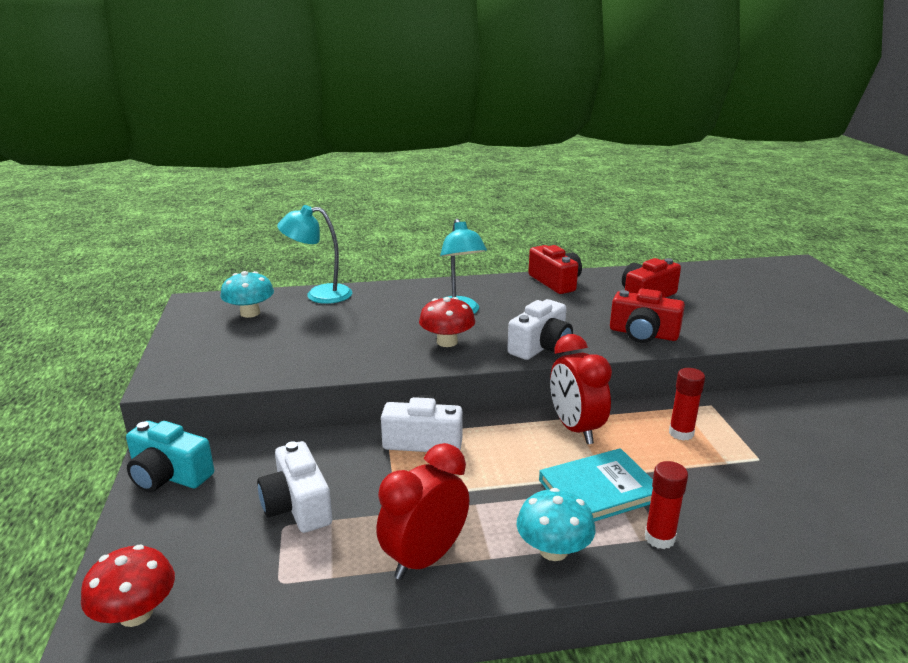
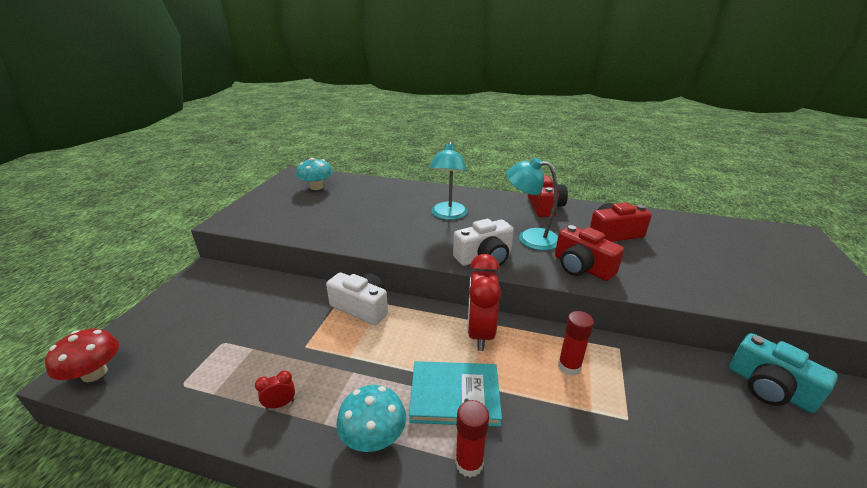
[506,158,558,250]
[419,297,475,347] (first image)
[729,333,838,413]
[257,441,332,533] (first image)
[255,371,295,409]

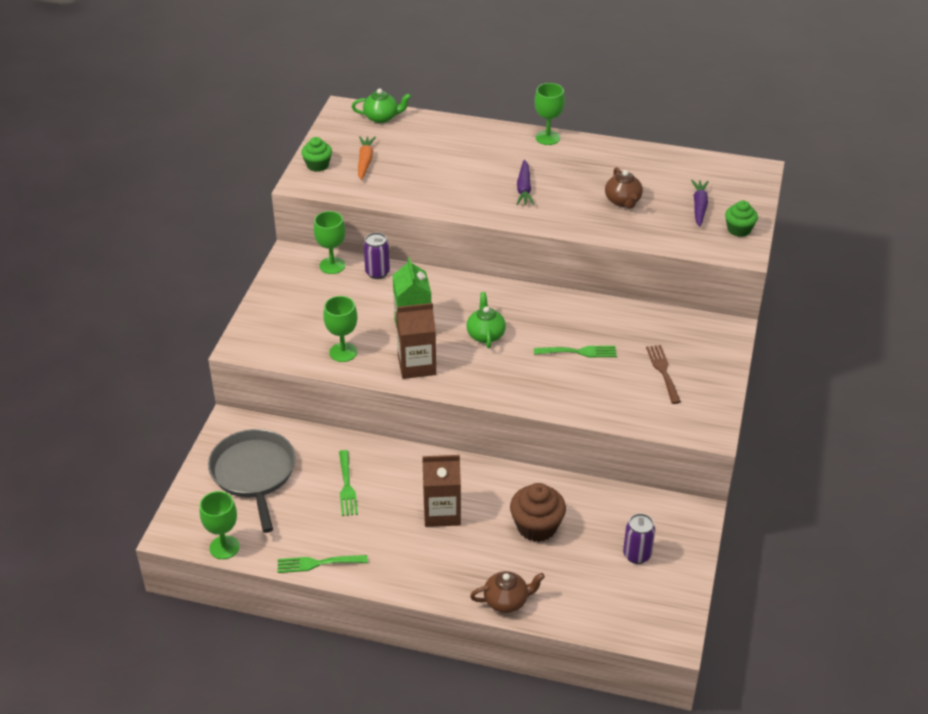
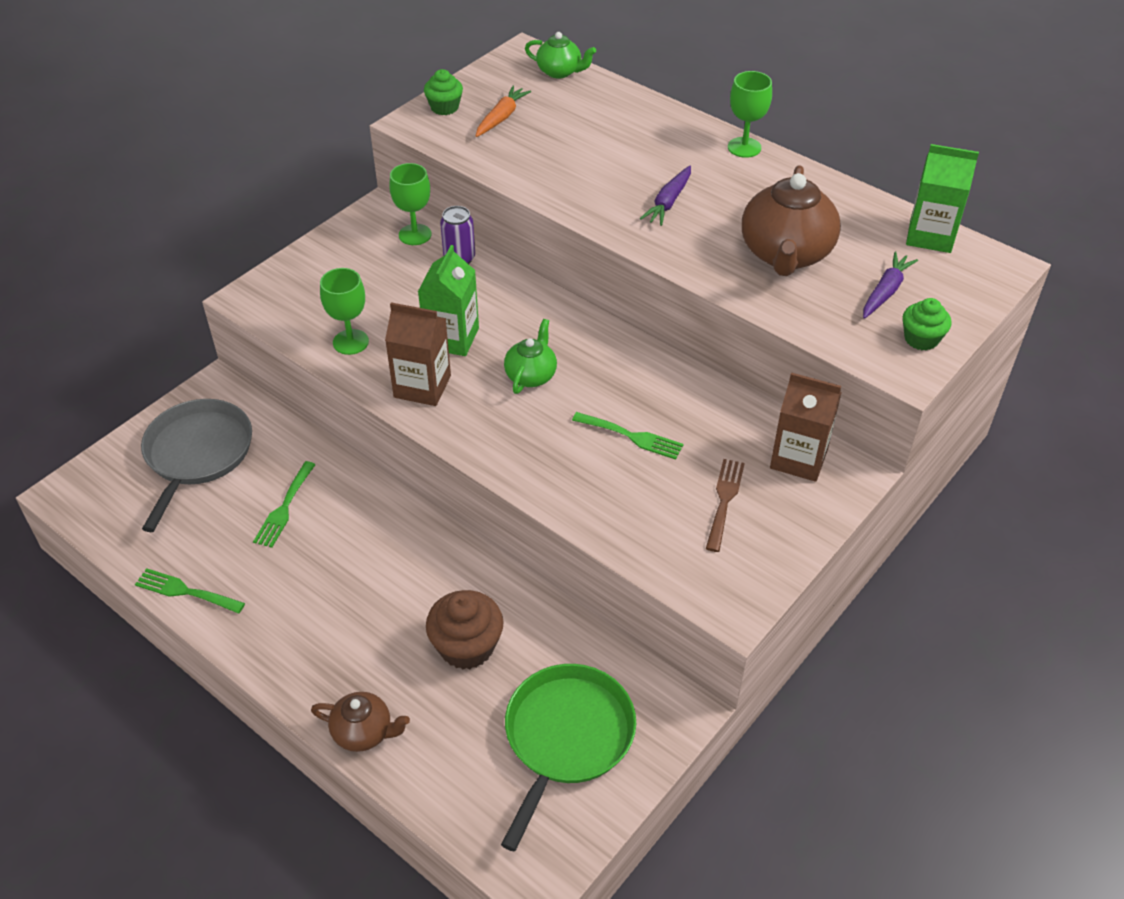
[742,165,841,276]
[770,372,842,482]
[200,491,240,559] (first image)
[501,664,636,851]
[906,144,979,253]

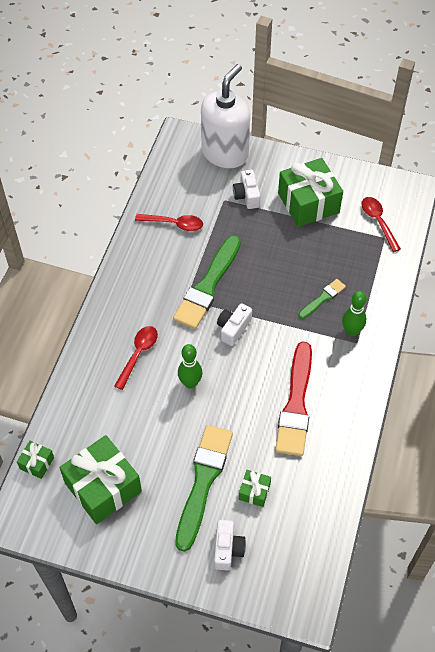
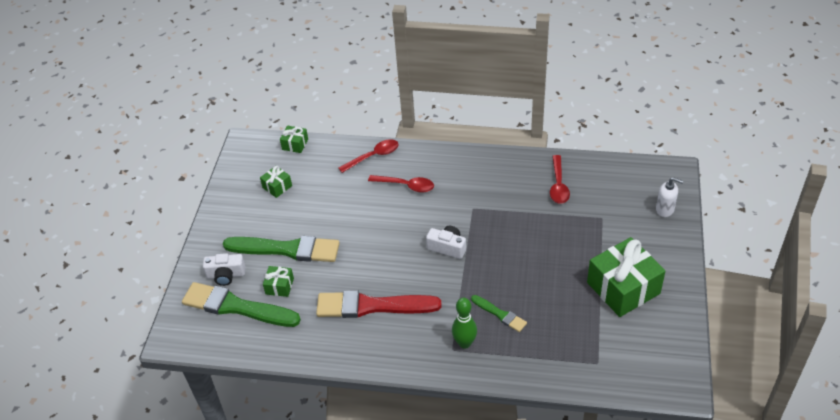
[656,177,683,217]
[233,170,261,209] (first image)
[338,139,399,173]
[182,282,301,327]
[178,344,203,389] (first image)
[260,166,292,198]

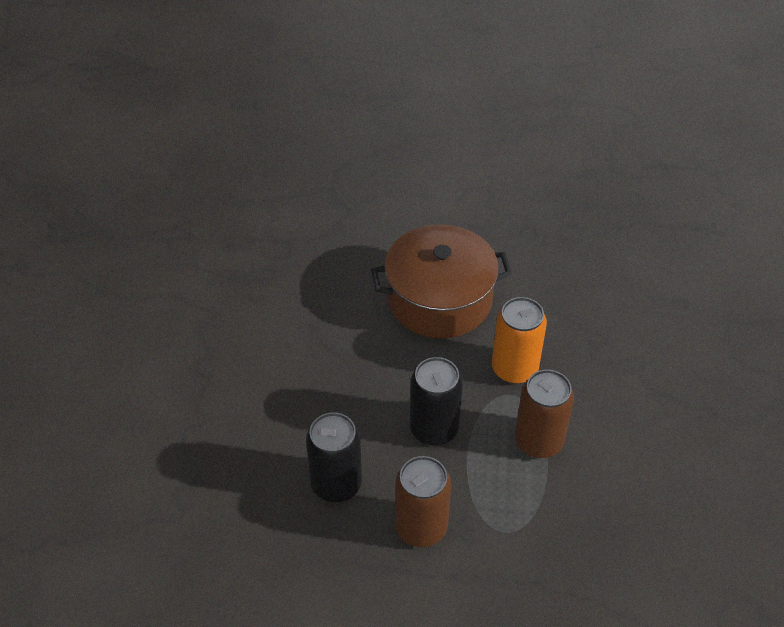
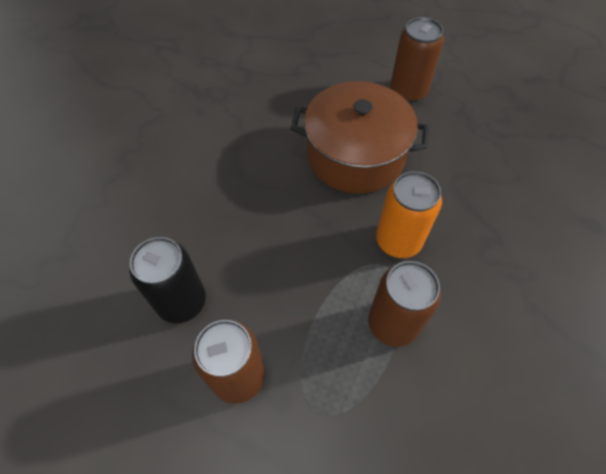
[410,357,463,445] (first image)
[390,17,444,102]

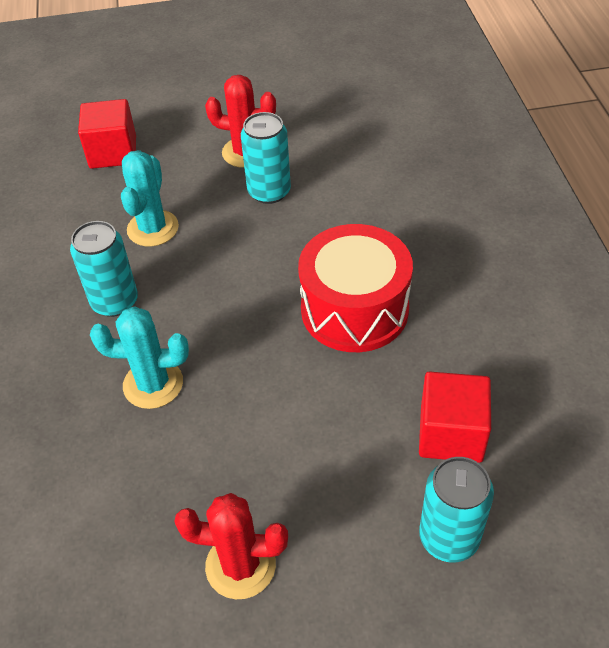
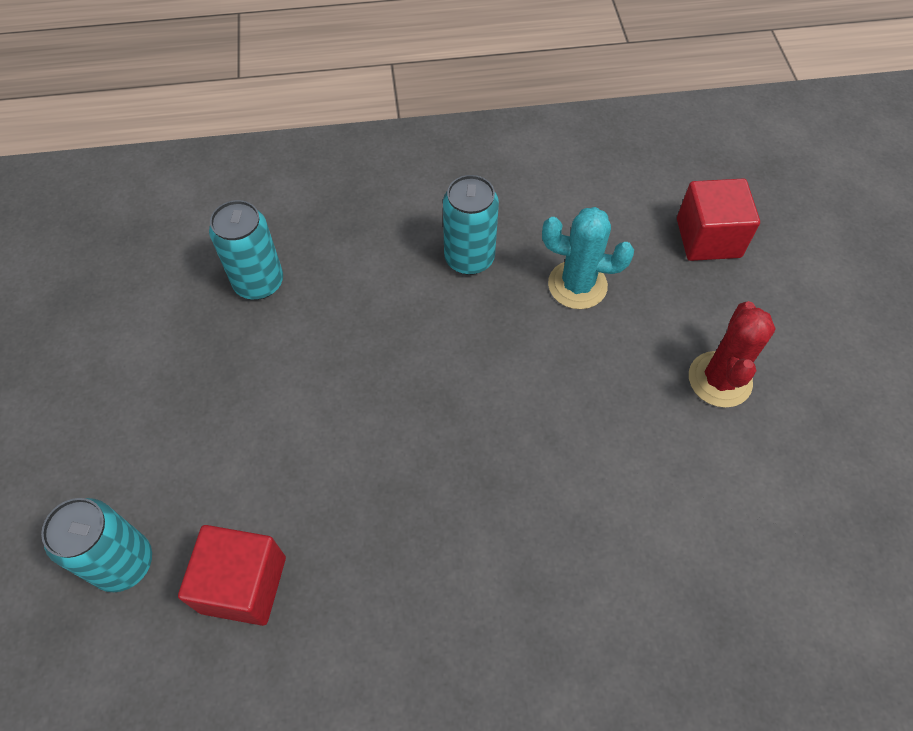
[209,200,283,300]
[298,224,413,352] (first image)
[90,306,189,409] (first image)
[174,493,288,599] (first image)

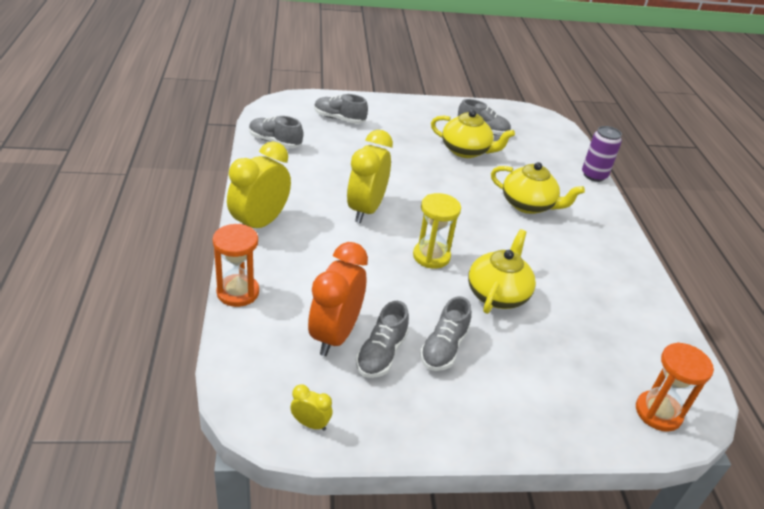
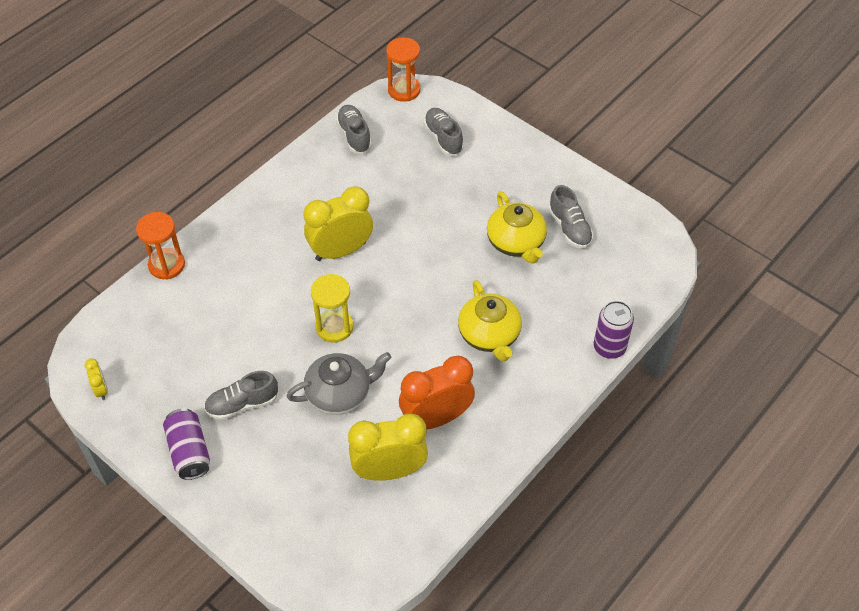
[348,414,428,481]
[287,352,391,415]
[399,356,475,430]
[356,301,409,378] (first image)
[386,37,420,102]
[163,408,210,480]

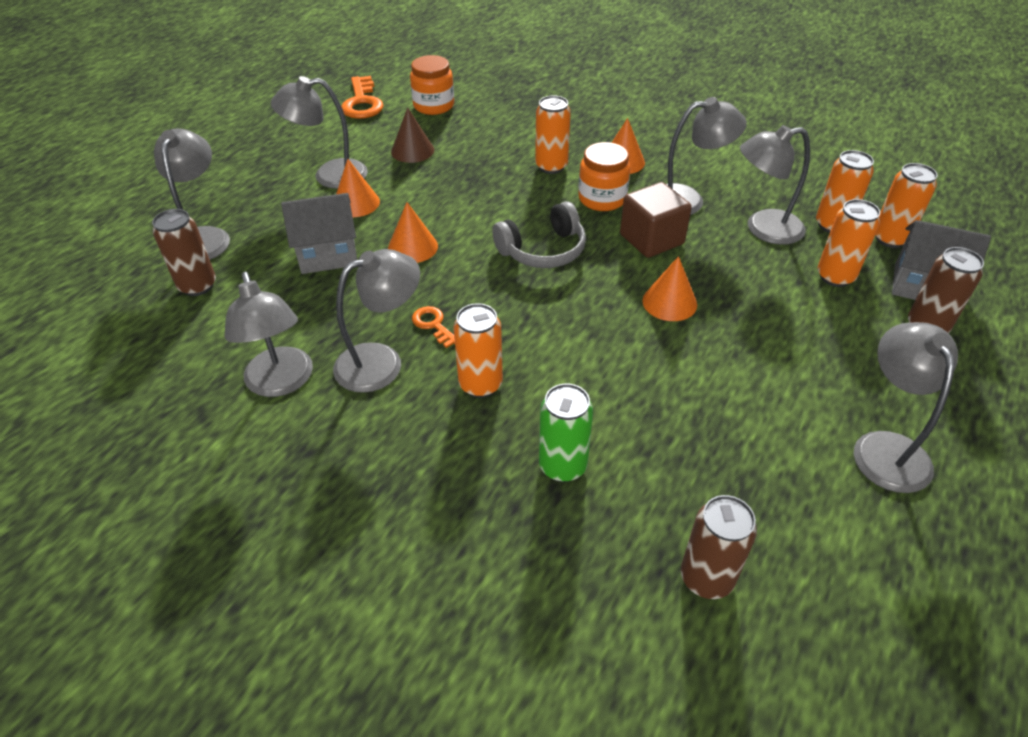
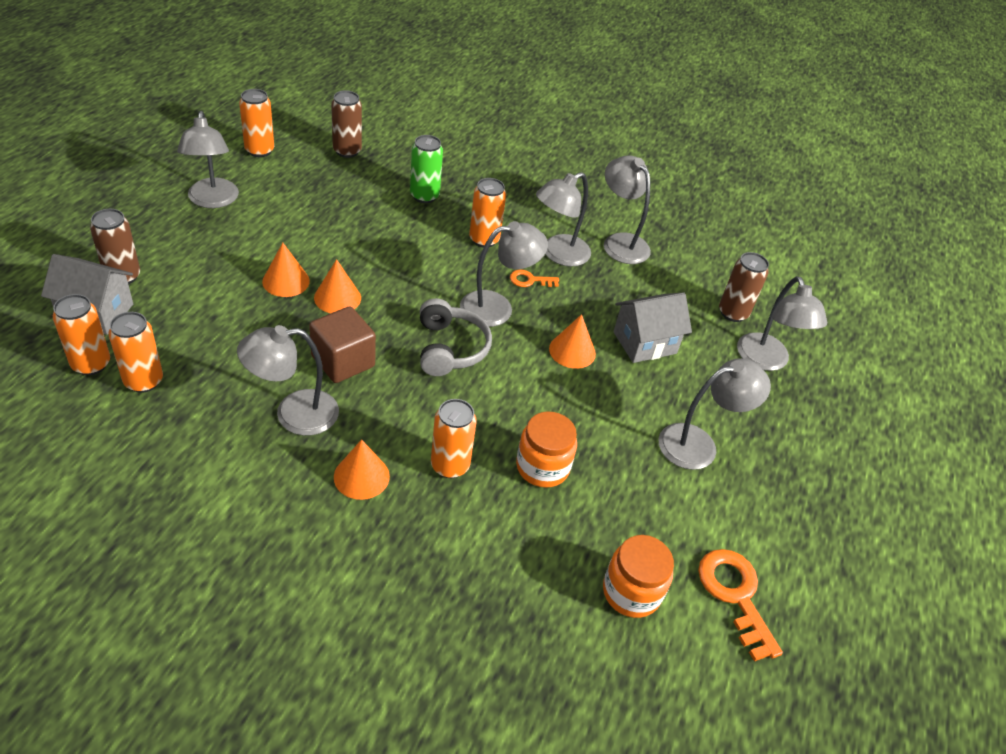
[391,107,434,163] (first image)
[460,221,548,327]
[516,412,577,488]
[262,243,310,297]
[239,89,274,157]
[420,298,492,376]
[510,270,559,287]

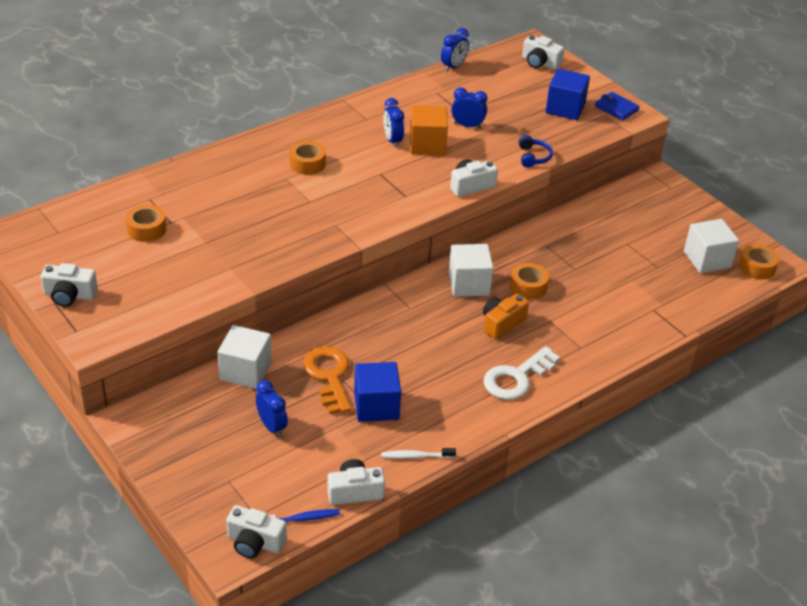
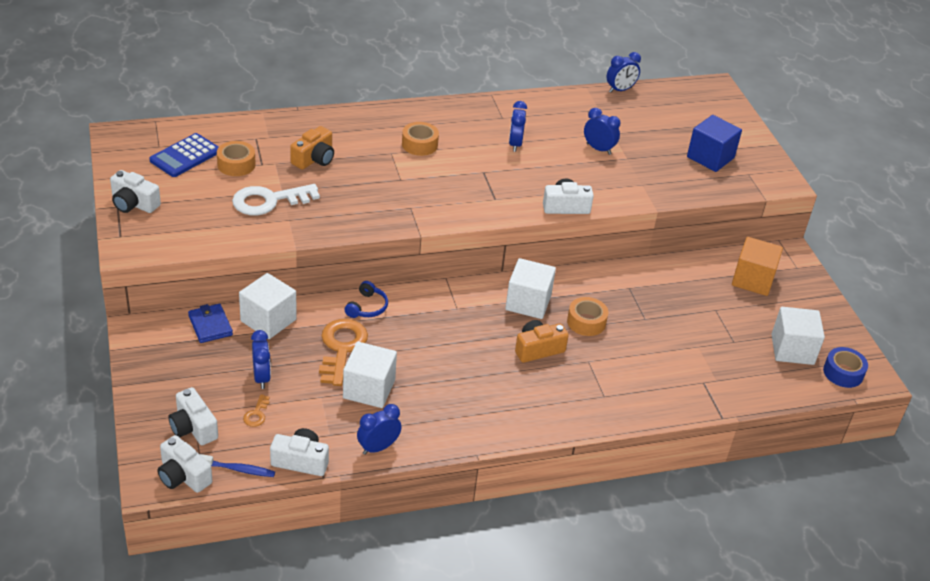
[168,387,218,445]
[188,304,233,343]
[732,237,783,296]
[345,281,388,318]
[823,347,868,388]
[232,184,320,215]
[343,342,397,408]
[357,404,401,455]
[290,126,334,170]
[149,133,219,177]
[243,394,270,427]

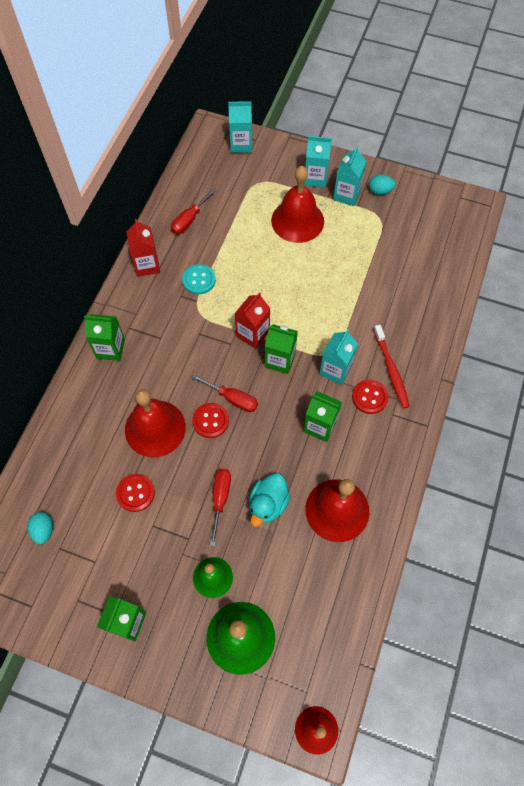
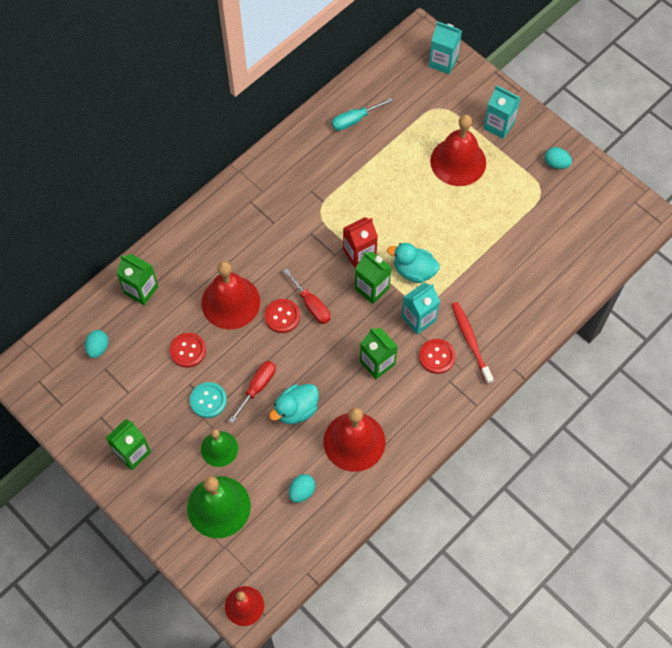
[333,146,366,206] (first image)
[332,98,392,131]
[126,219,160,277] (first image)
[190,382,227,418]
[116,254,159,305]
[451,302,494,384]
[387,243,440,283]
[289,474,315,503]

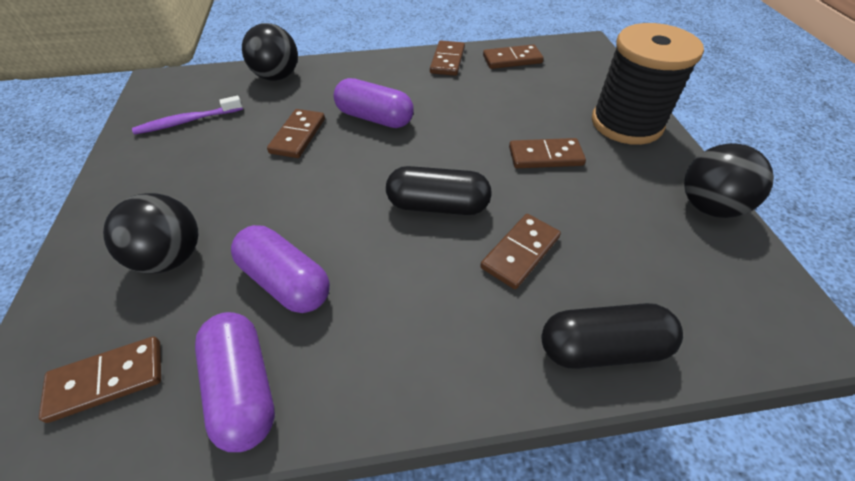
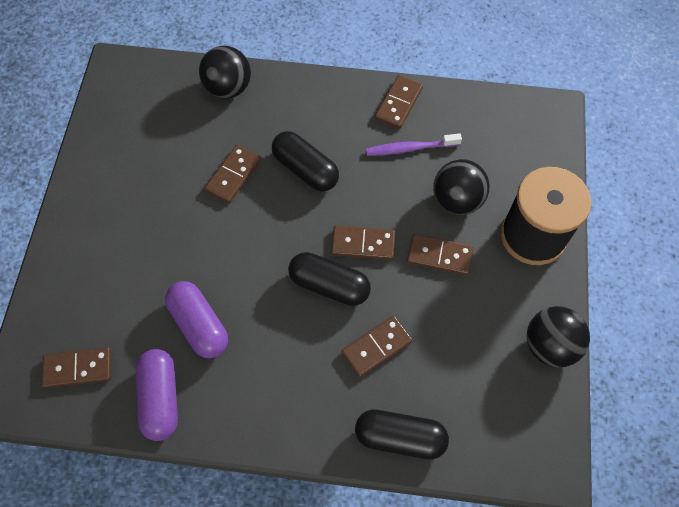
[331,225,395,260]
[272,131,339,192]
[366,133,462,156]
[433,159,490,215]

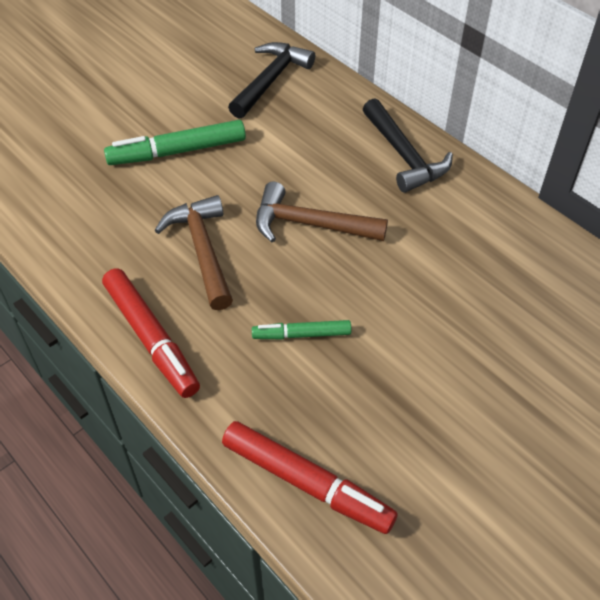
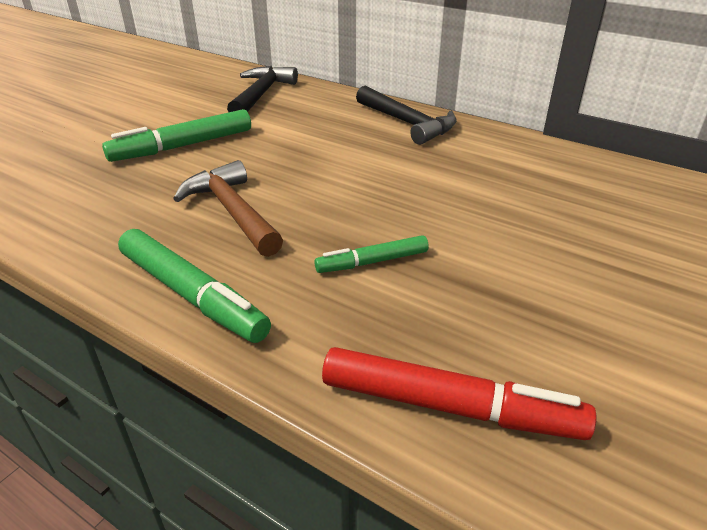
[256,182,388,242] (first image)
[118,229,271,343]

